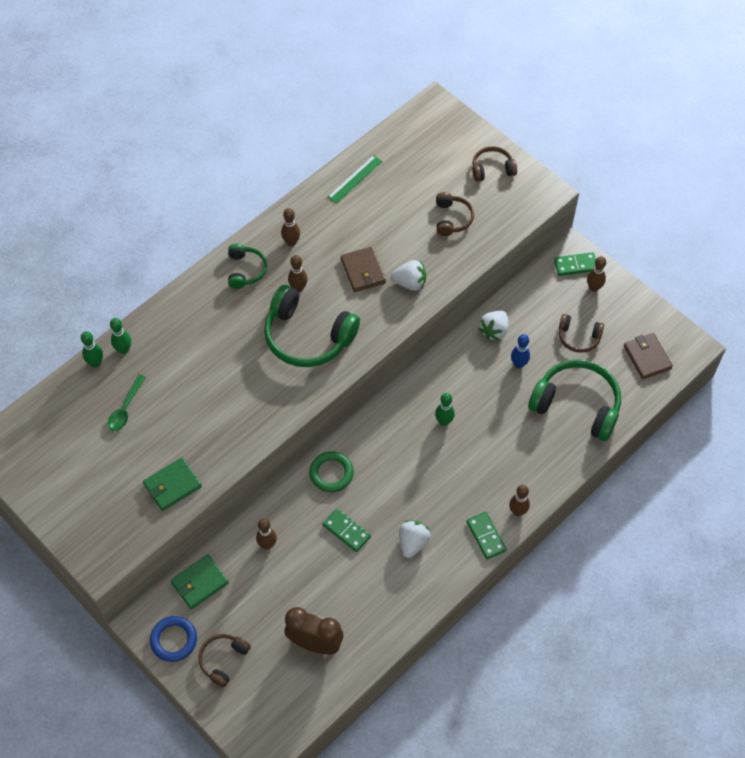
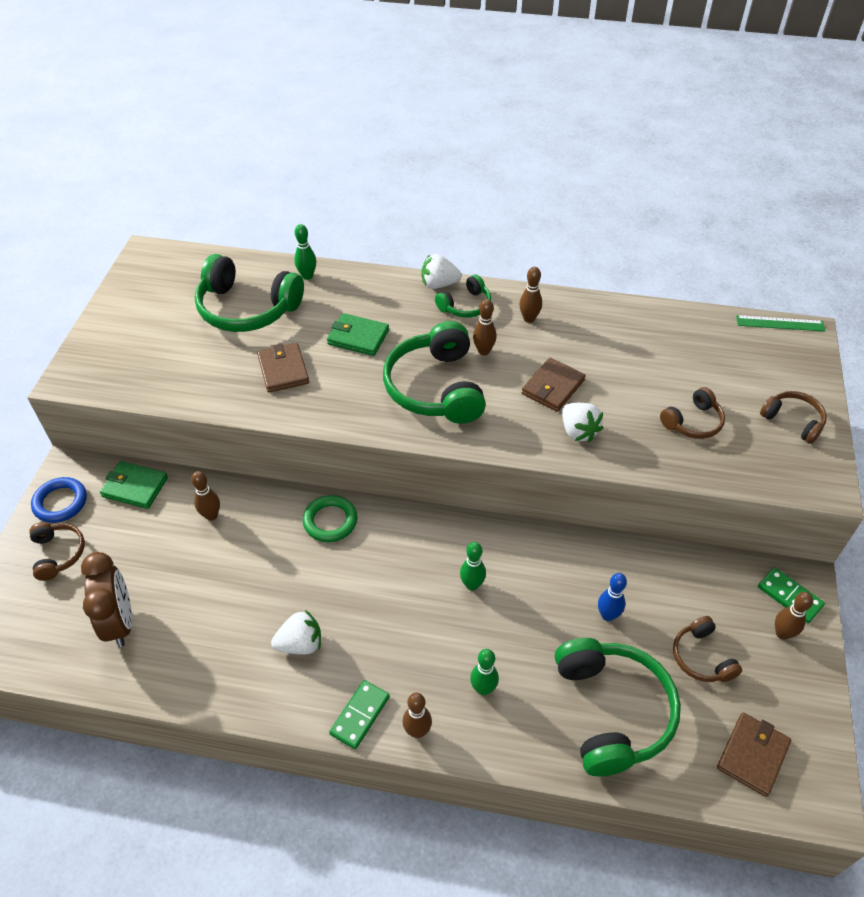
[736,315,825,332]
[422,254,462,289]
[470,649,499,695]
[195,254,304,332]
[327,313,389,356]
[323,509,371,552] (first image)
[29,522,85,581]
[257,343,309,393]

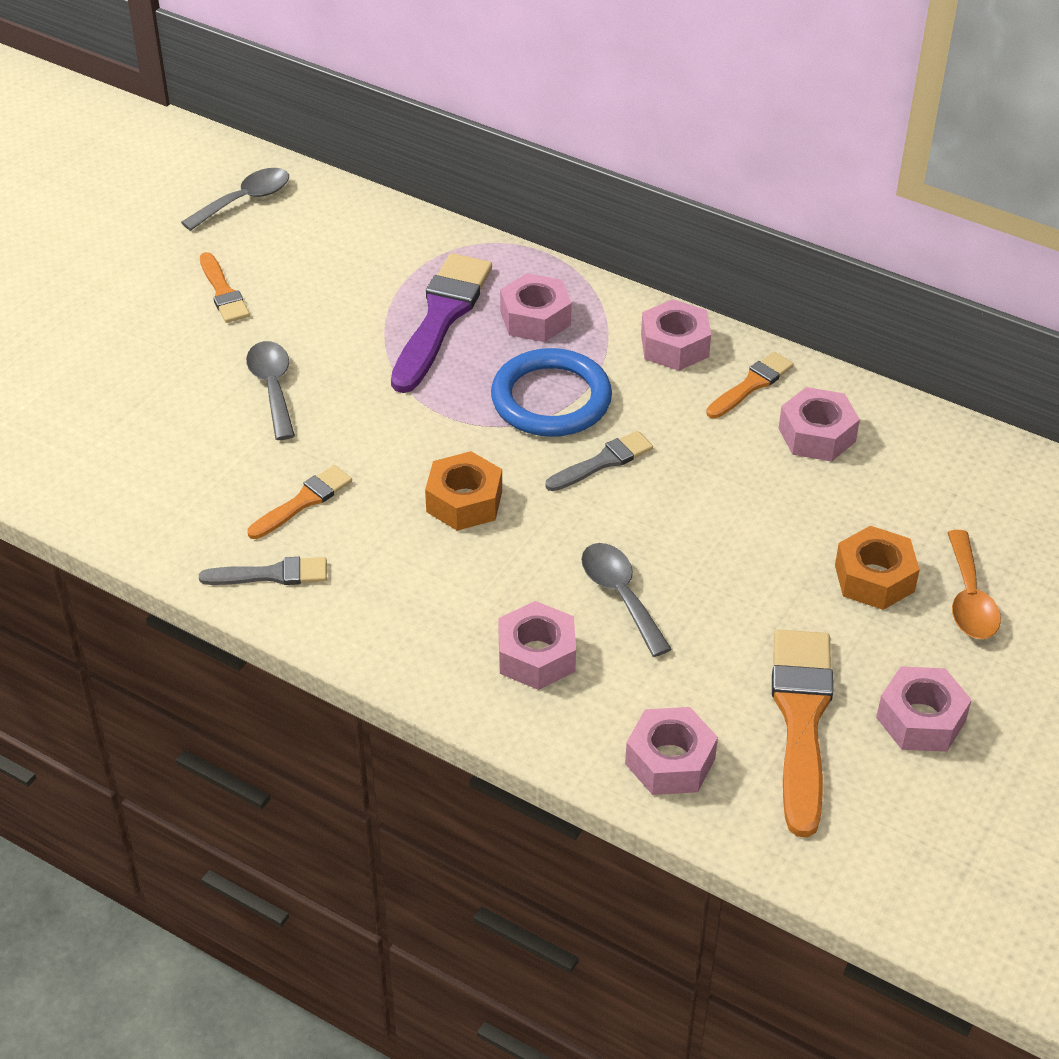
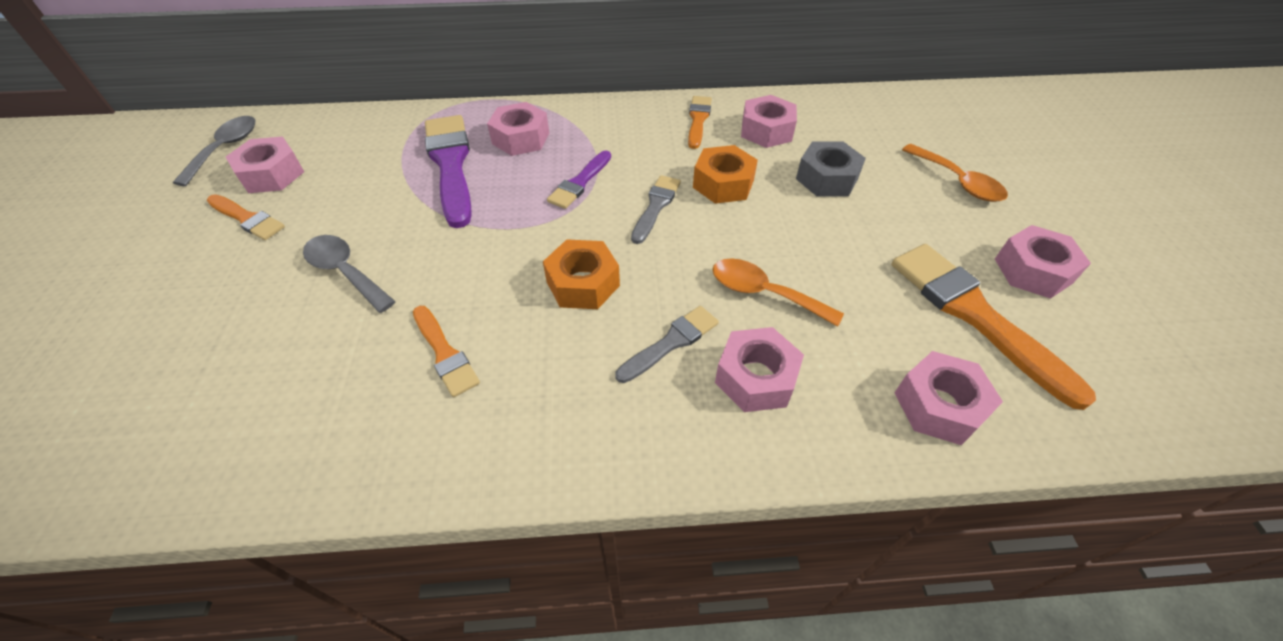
[226,137,304,193]
[547,150,611,209]
[413,306,480,397]
[693,145,758,204]
[713,258,844,327]
[615,306,719,383]
[796,142,866,196]

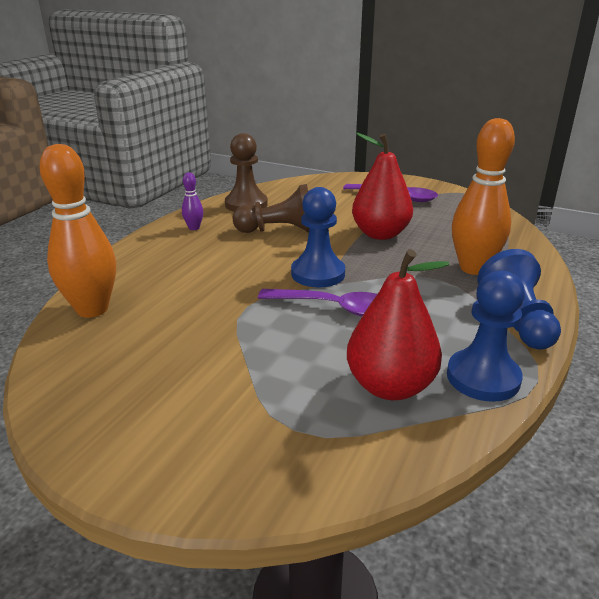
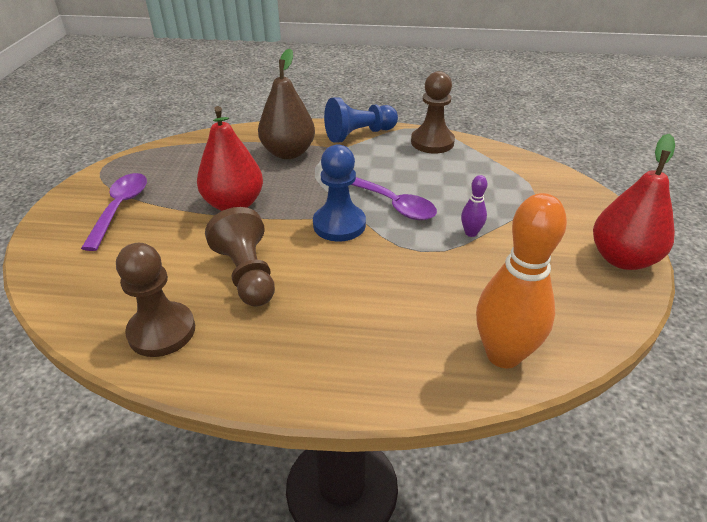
[258,49,315,159]
[461,175,487,237]
[593,134,675,270]
[411,71,455,153]
[351,177,437,220]

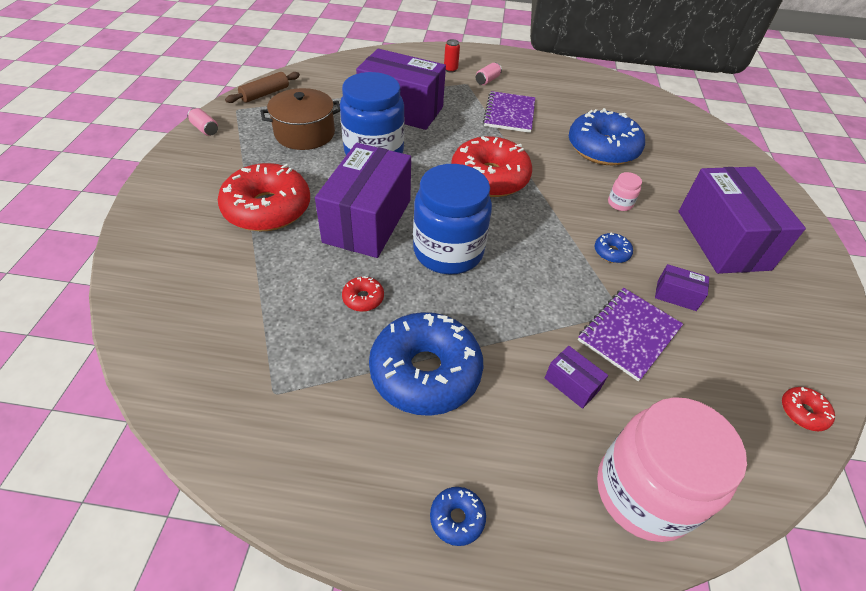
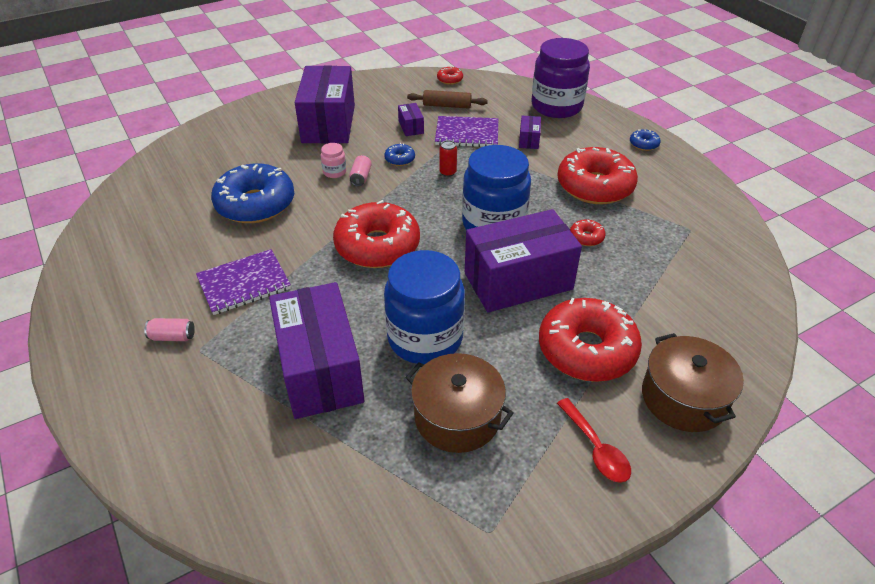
[439,140,457,177]
[407,90,488,109]
[349,155,372,186]
[295,65,355,143]
[558,147,638,204]
[532,38,590,118]
[642,333,744,432]
[557,398,631,483]

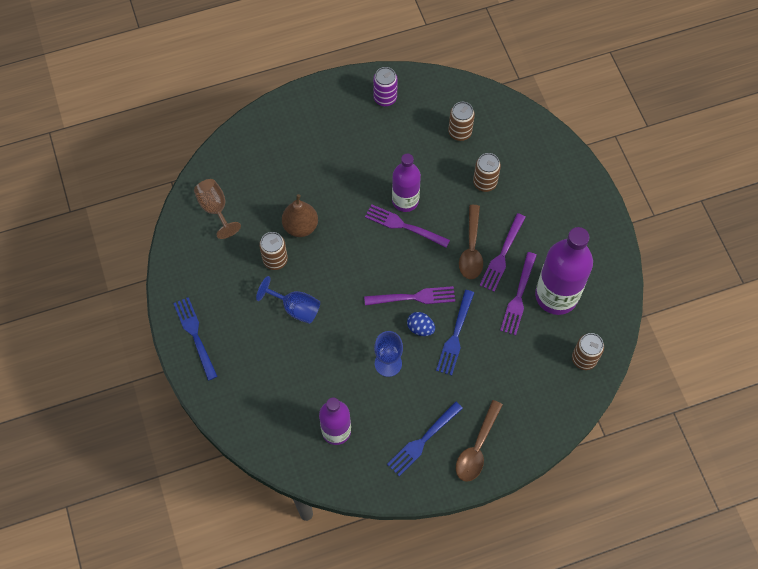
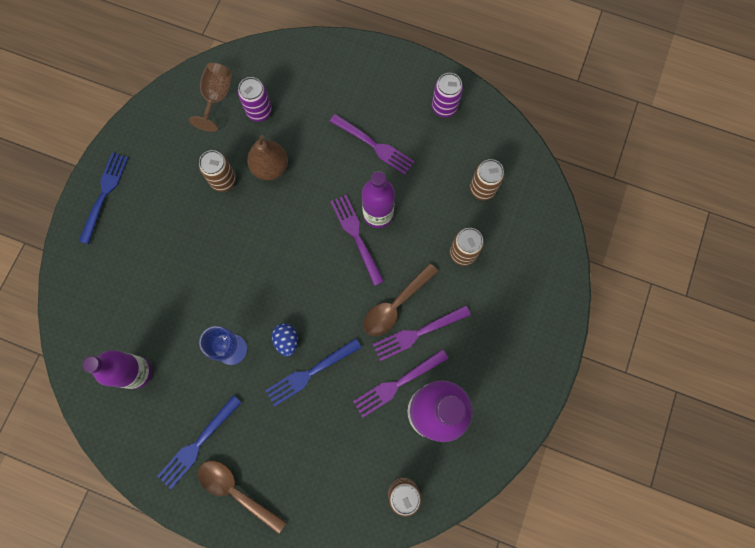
[256,276,320,324] (first image)
[329,114,415,175]
[198,461,287,534]
[157,395,242,489]
[238,77,272,122]

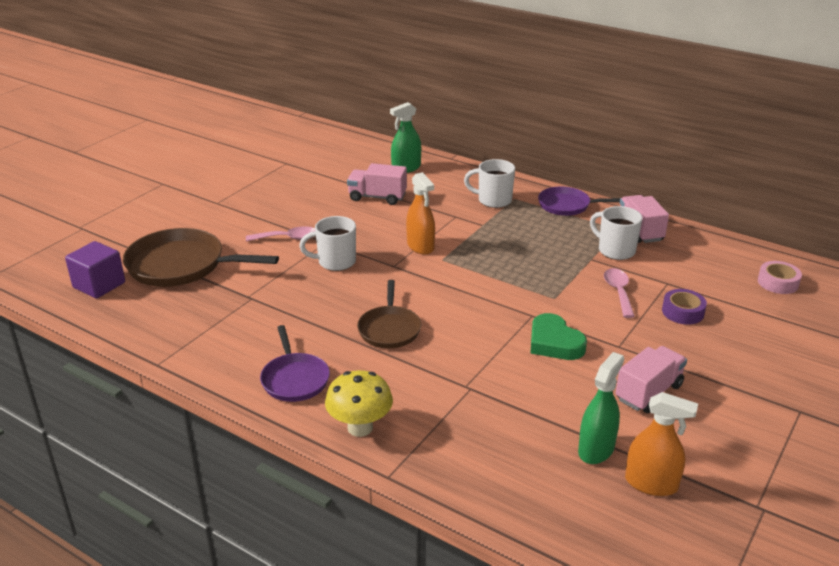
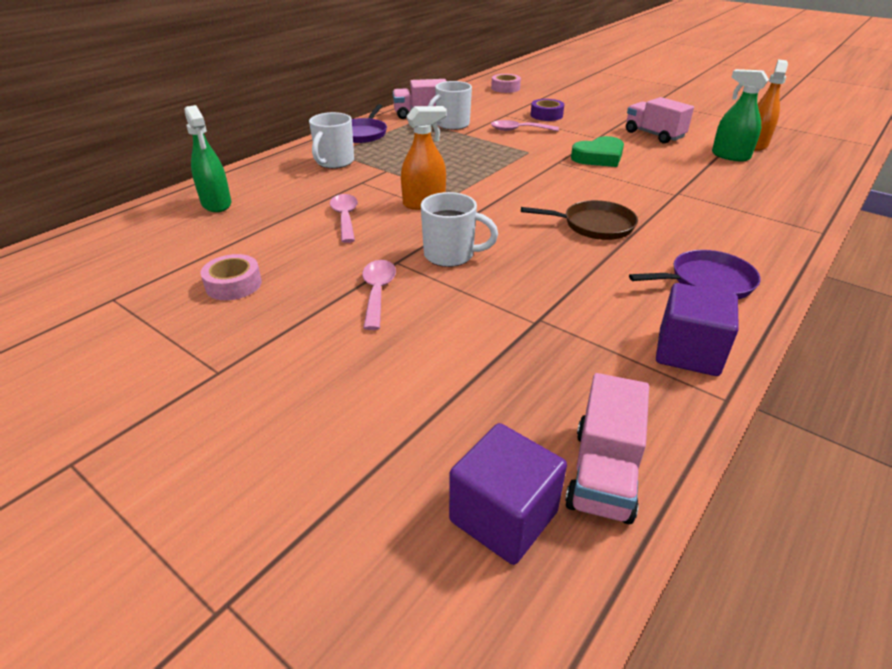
[565,373,649,524]
[421,192,498,267]
[123,228,279,287] (first image)
[325,370,393,437] (first image)
[330,194,358,243]
[201,254,262,300]
[656,283,739,376]

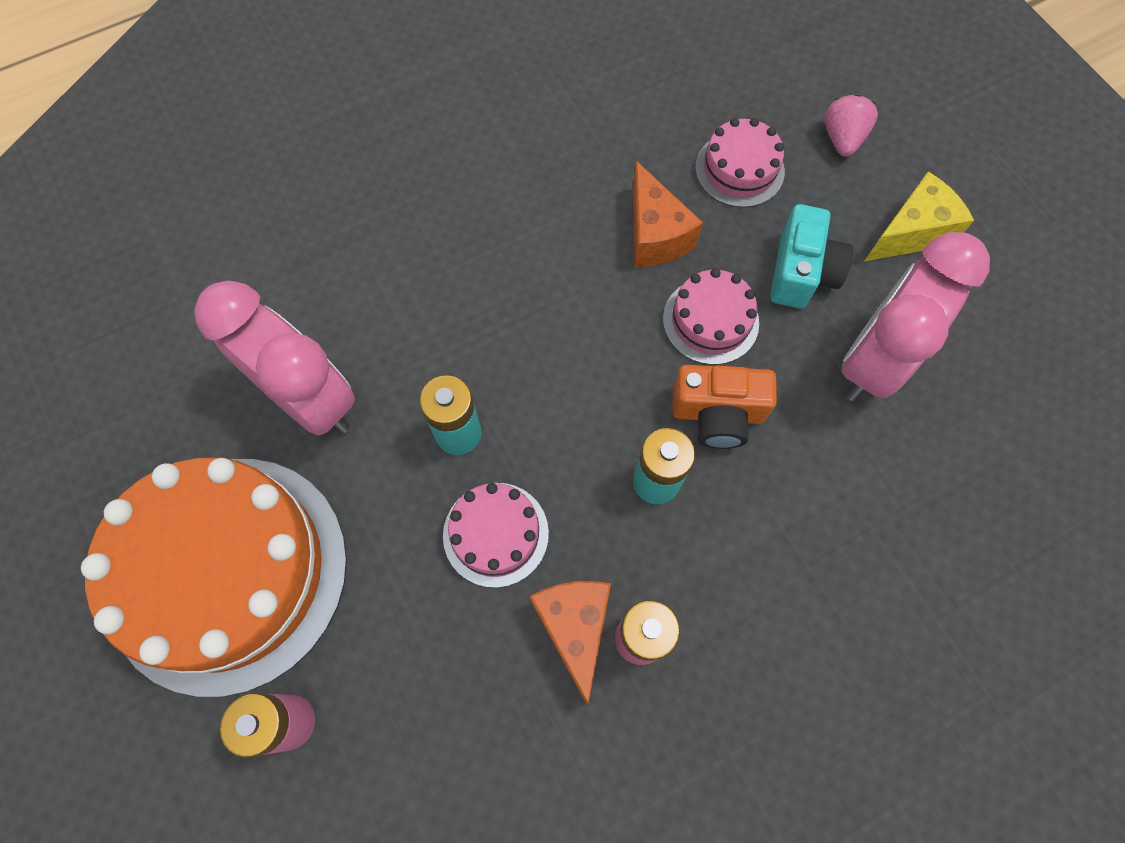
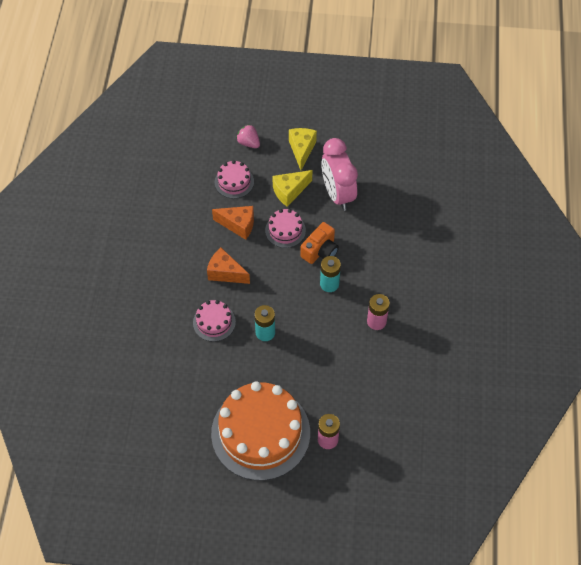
[272,170,313,207]
[194,280,355,436] (first image)
[193,300,236,342]
[207,248,250,284]

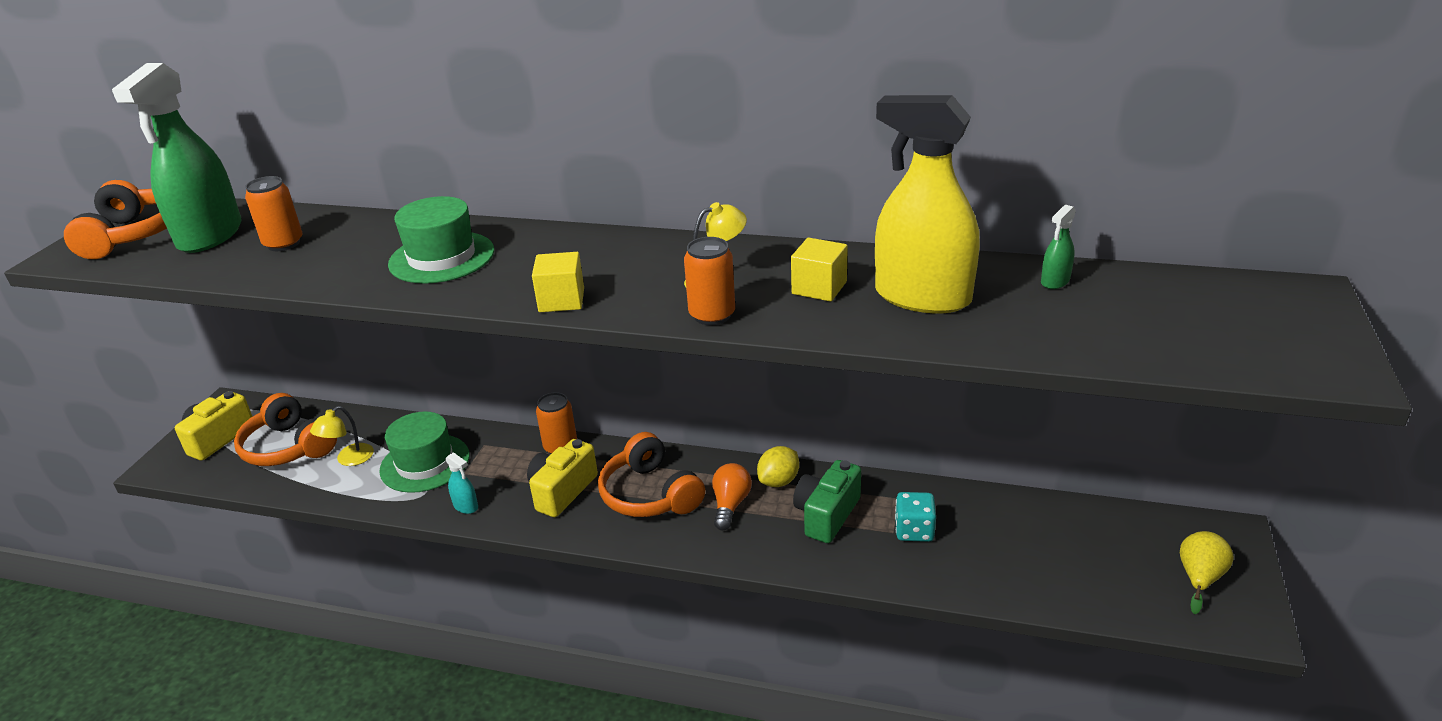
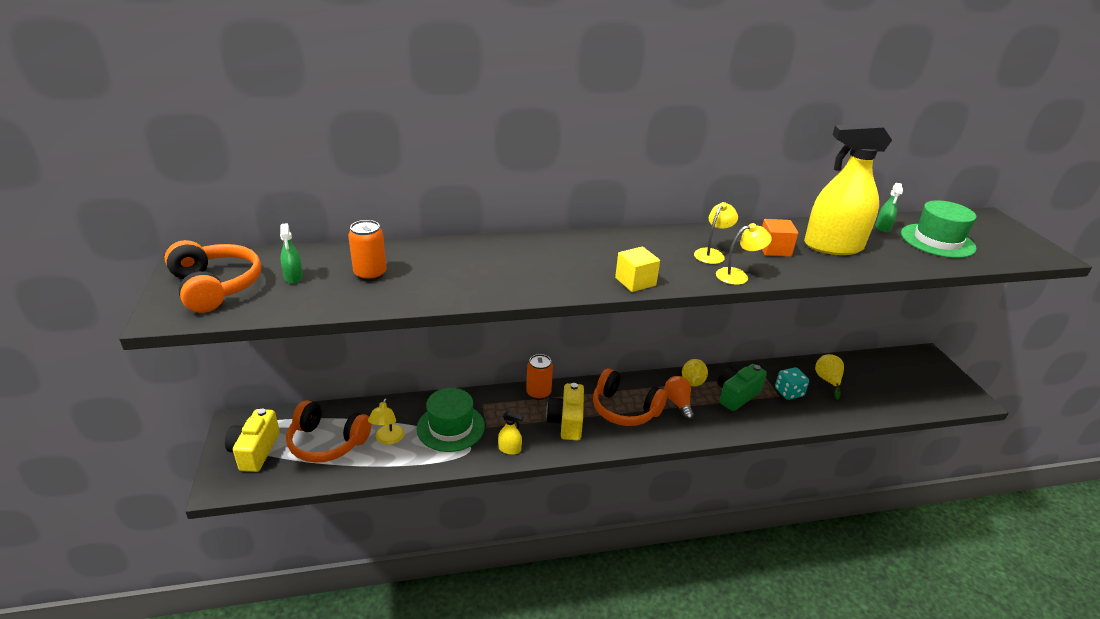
[280,223,303,284]
[901,200,977,258]
[716,223,772,285]
[762,219,799,257]
[498,411,524,455]
[718,364,767,411]
[815,354,844,400]

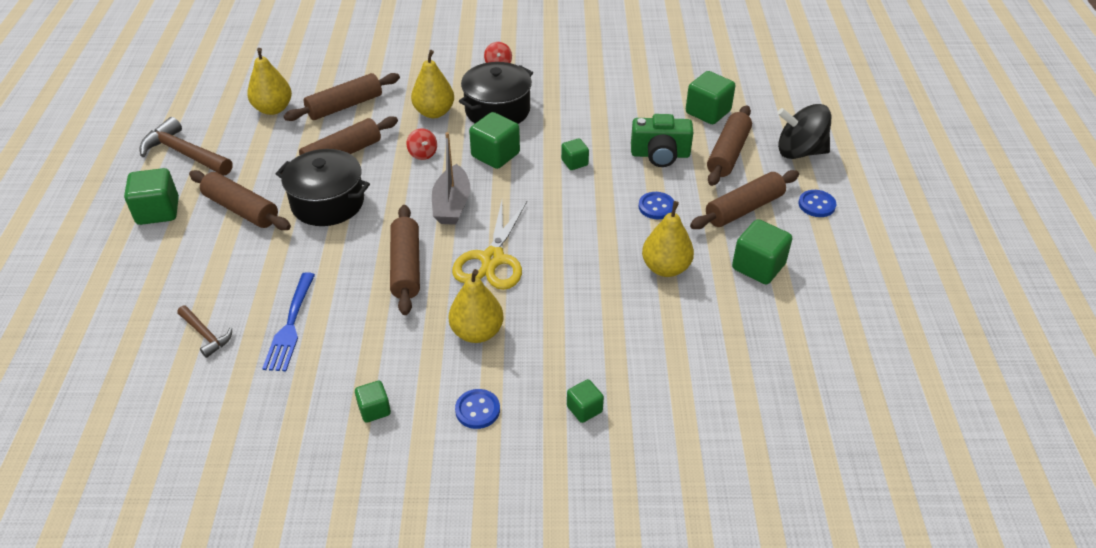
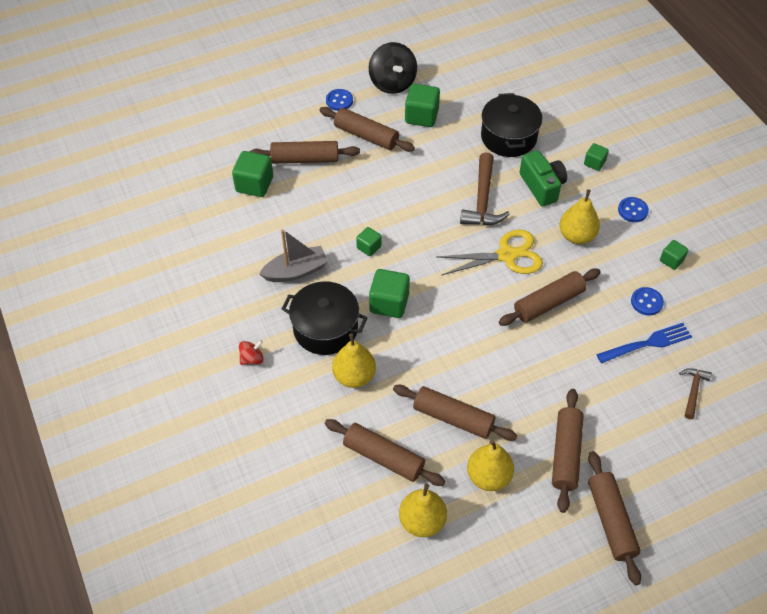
[369,42,417,94]
[520,150,567,206]
[460,152,510,225]
[407,128,437,160] (first image)
[259,229,328,282]
[481,93,543,157]
[588,451,641,585]
[631,287,664,316]
[467,440,514,491]

